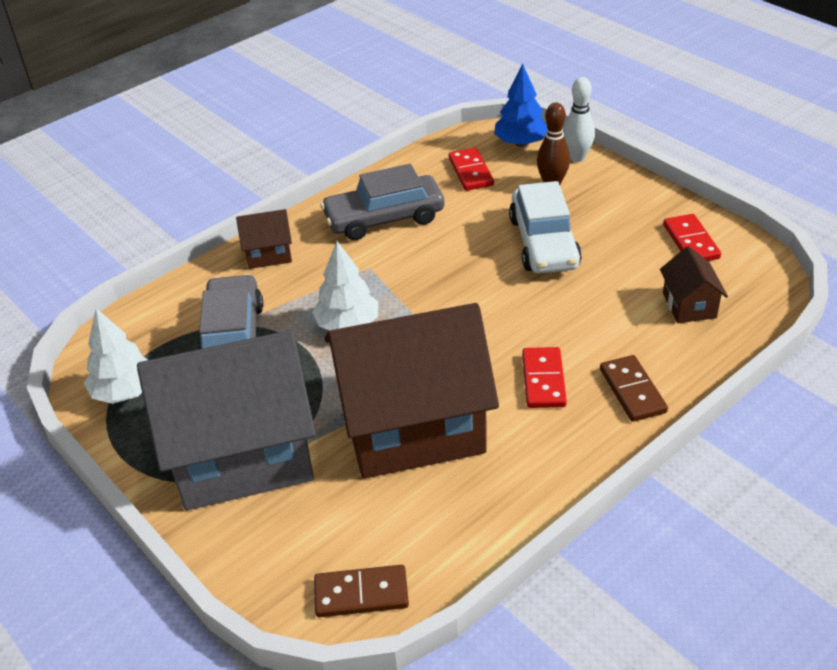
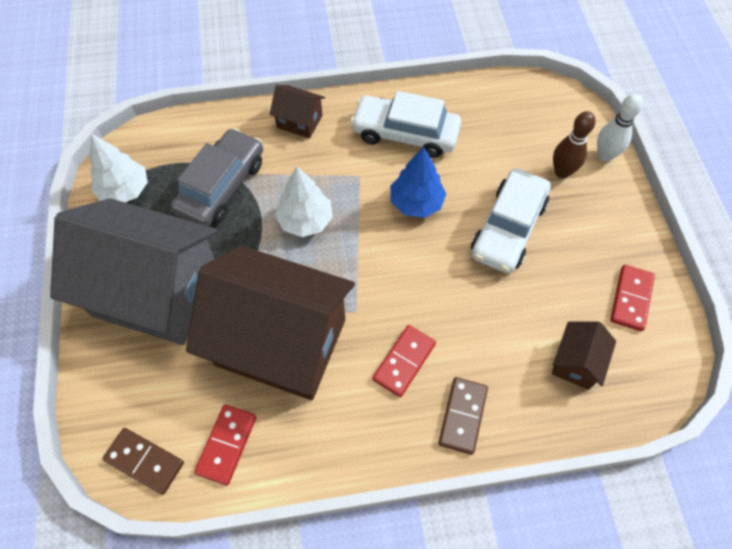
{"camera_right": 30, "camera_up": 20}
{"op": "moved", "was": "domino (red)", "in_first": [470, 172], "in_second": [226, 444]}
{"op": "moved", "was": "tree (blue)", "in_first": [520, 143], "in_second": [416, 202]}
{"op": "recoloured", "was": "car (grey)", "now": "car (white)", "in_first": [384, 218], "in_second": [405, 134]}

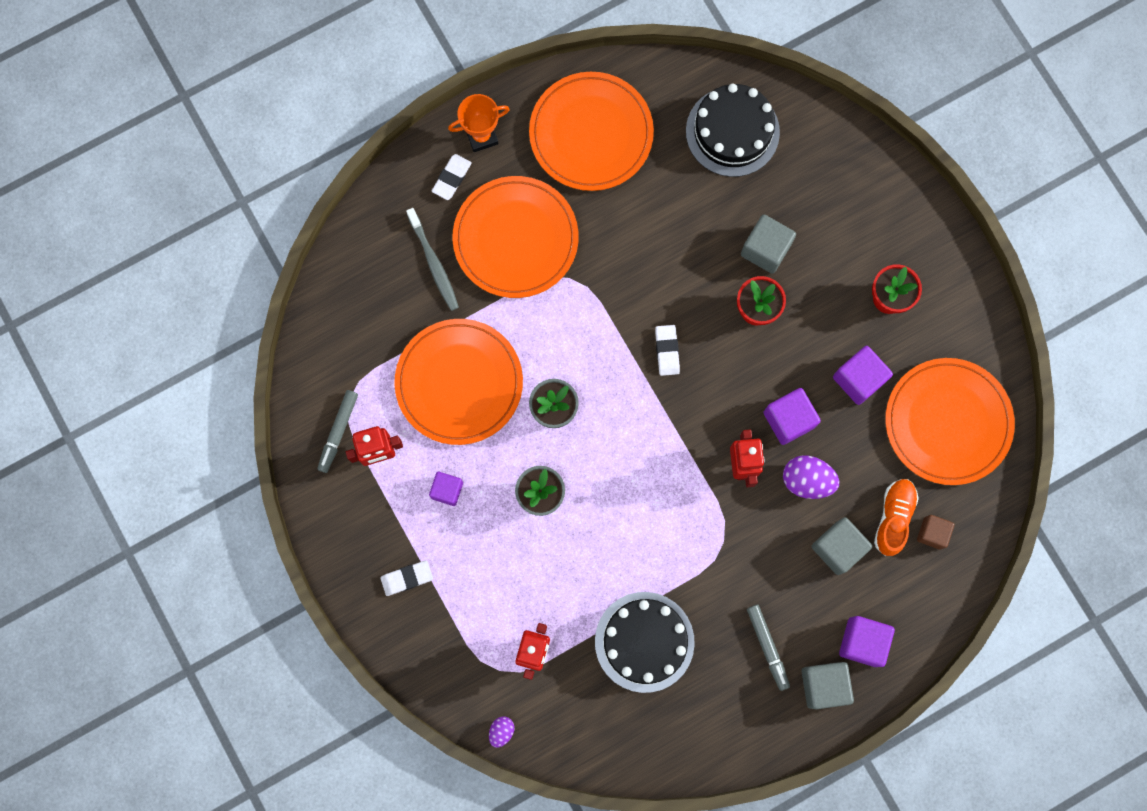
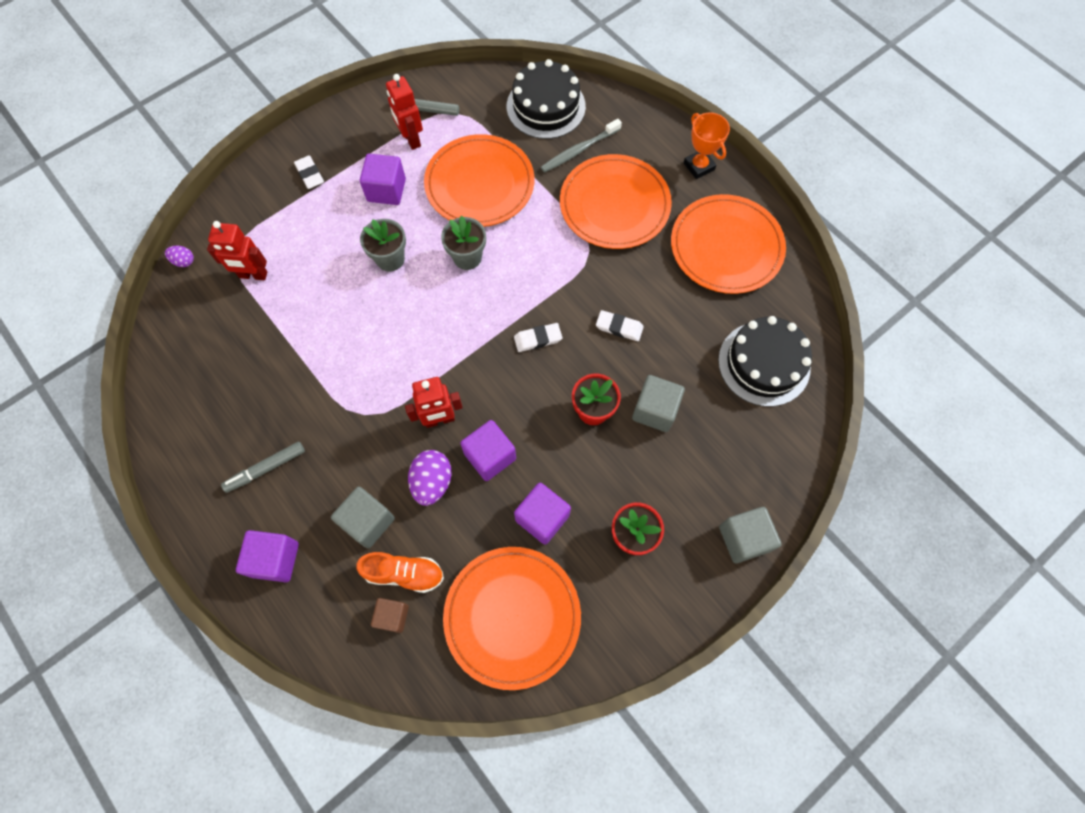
{"camera_right": 80, "camera_up": -10}
{"op": "moved", "was": "eraser (white)", "in_first": [452, 178], "in_second": [619, 327]}
{"op": "moved", "was": "cake (black)", "in_first": [644, 642], "in_second": [546, 106]}
{"op": "moved", "was": "cube (grey)", "in_first": [824, 685], "in_second": [743, 538]}
{"op": "resized", "was": "cube (purple)", "in_first": [447, 490], "in_second": [386, 190], "ratio": 1.52}

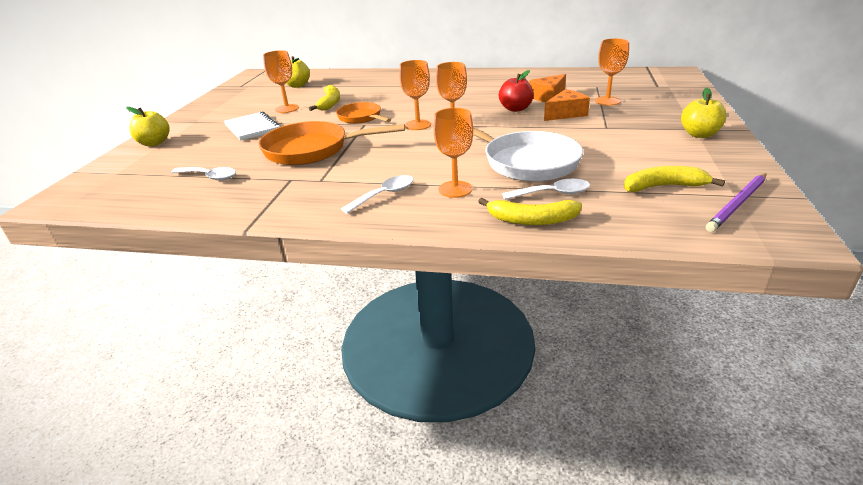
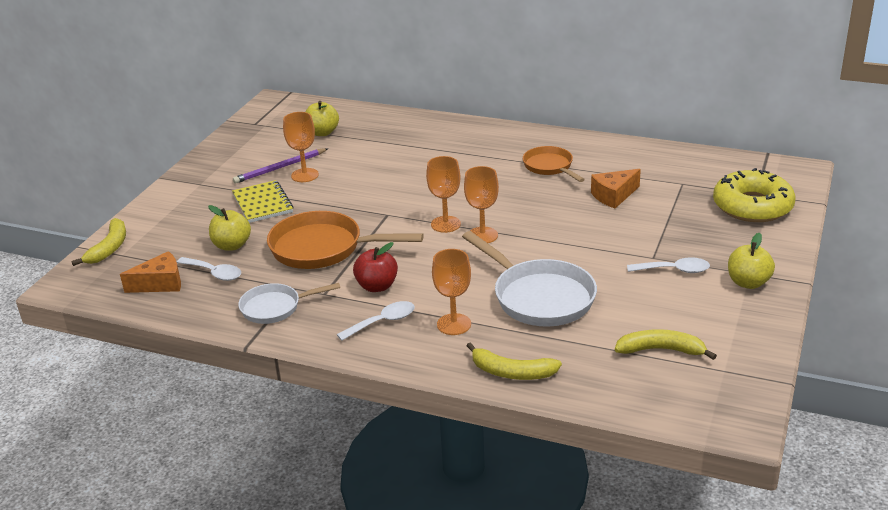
{"camera_right": 10, "camera_up": 0}
{"op": "removed", "was": "goblet (orange)", "in_first": [607, 101]}
{"op": "added", "now": "pan (white)", "in_second": [275, 308]}
{"op": "added", "now": "donut (yellow)", "in_second": [752, 206]}
{"op": "moved", "was": "apple (yellow)", "in_first": [154, 143], "in_second": [232, 245]}
{"op": "moved", "was": "banana (yellow)", "in_first": [330, 103], "in_second": [109, 248]}
{"op": "moved", "was": "pan (orange)", "in_first": [361, 118], "in_second": [550, 167]}
{"op": "moved", "was": "apple (red)", "in_first": [515, 109], "in_second": [377, 286]}
{"op": "moved", "was": "spoon (white)", "in_first": [552, 193], "in_second": [674, 270]}
{"op": "moved", "was": "cheese (orange)", "in_first": [566, 114], "in_second": [160, 283]}
{"op": "moved", "was": "pencil (purple)", "in_first": [737, 204], "in_second": [280, 168]}
{"op": "recoloured", "was": "notebook (white)", "now": "notebook (yellow)", "in_first": [252, 128], "in_second": [262, 204]}

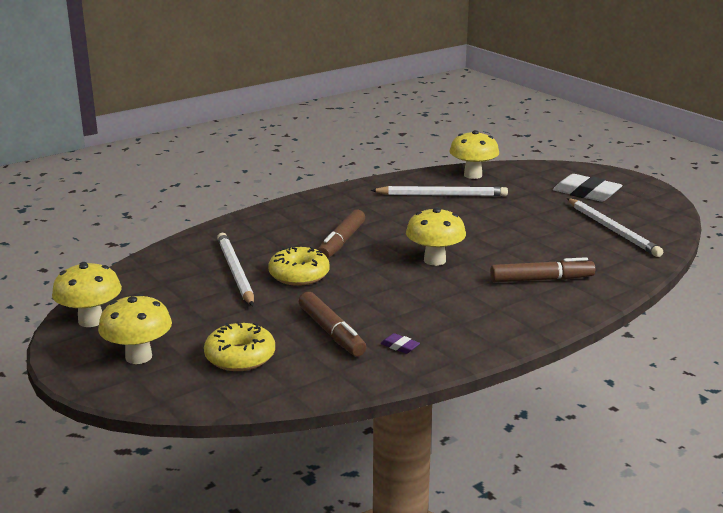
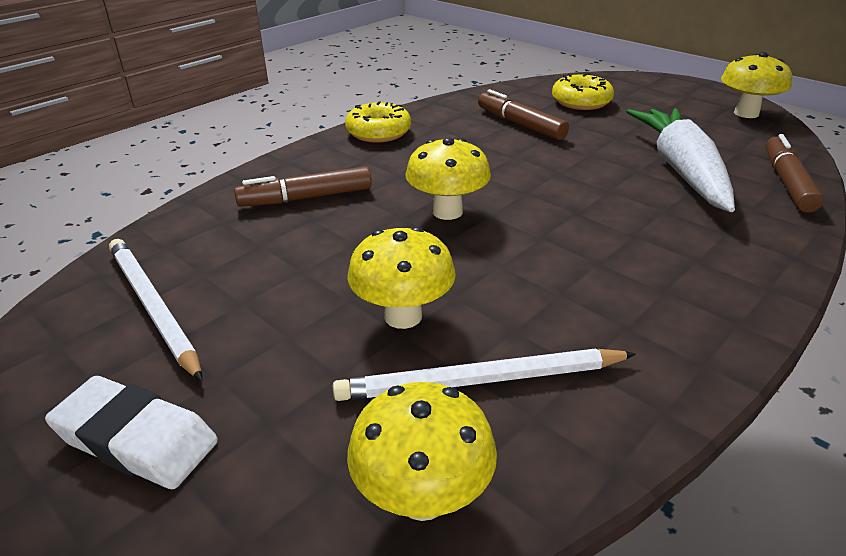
{"camera_right": 170, "camera_up": 10}
{"op": "removed", "was": "eraser (purple)", "in_first": [400, 346]}
{"op": "moved", "was": "mushroom (yellow)", "in_first": [138, 357], "in_second": [403, 316]}
{"op": "moved", "was": "donut (yellow)", "in_first": [299, 275], "in_second": [378, 132]}
{"op": "moved", "was": "marker (brown)", "in_first": [341, 242], "in_second": [787, 182]}
{"op": "replaced", "was": "pencil (white)", "now": "carrot (white)", "in_first": [235, 272], "in_second": [681, 170]}

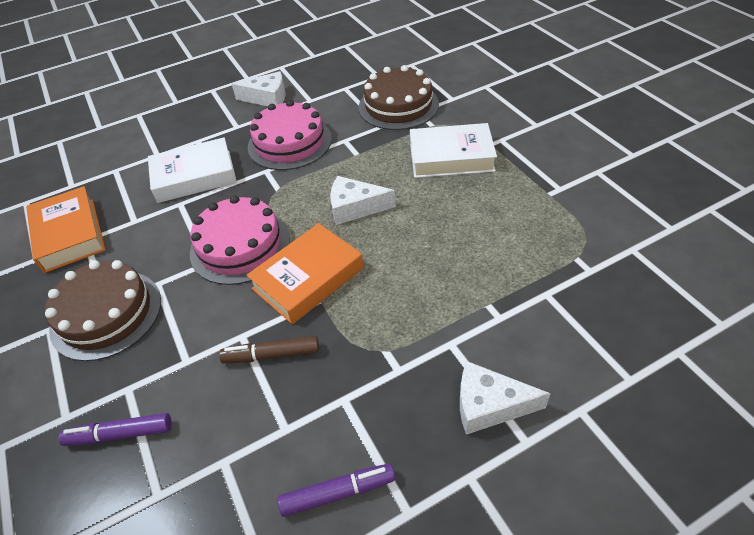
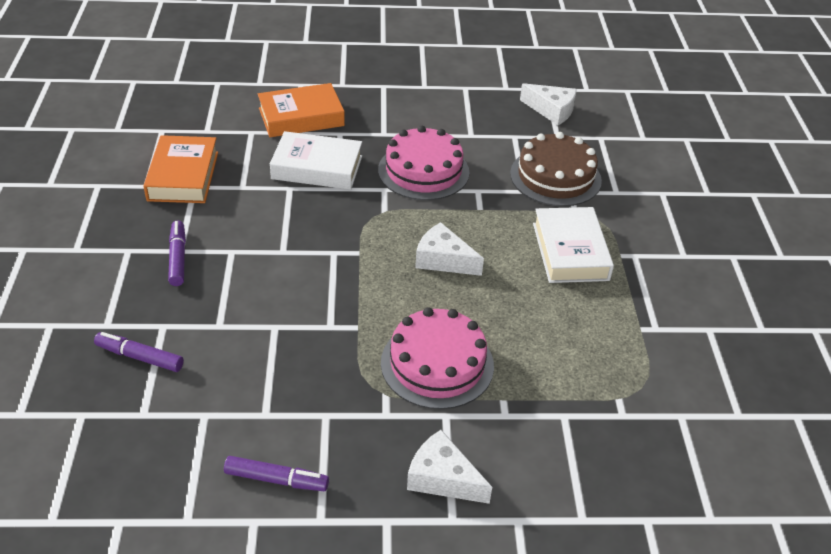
{"camera_right": 20, "camera_up": -5}
{"op": "removed", "was": "marker (brown)", "in_first": [272, 355]}
{"op": "moved", "was": "cake (pink)", "in_first": [240, 246], "in_second": [437, 364]}
{"op": "moved", "was": "cheese (white)", "in_first": [267, 98], "in_second": [551, 110]}
{"op": "moved", "was": "book (orange)", "in_first": [308, 278], "in_second": [301, 117]}
{"op": "replaced", "was": "cake (brown)", "now": "marker (purple)", "in_first": [106, 314], "in_second": [178, 258]}
{"op": "turned", "was": "book (white)", "in_first": [451, 157], "in_second": [570, 251], "clockwise": 60}

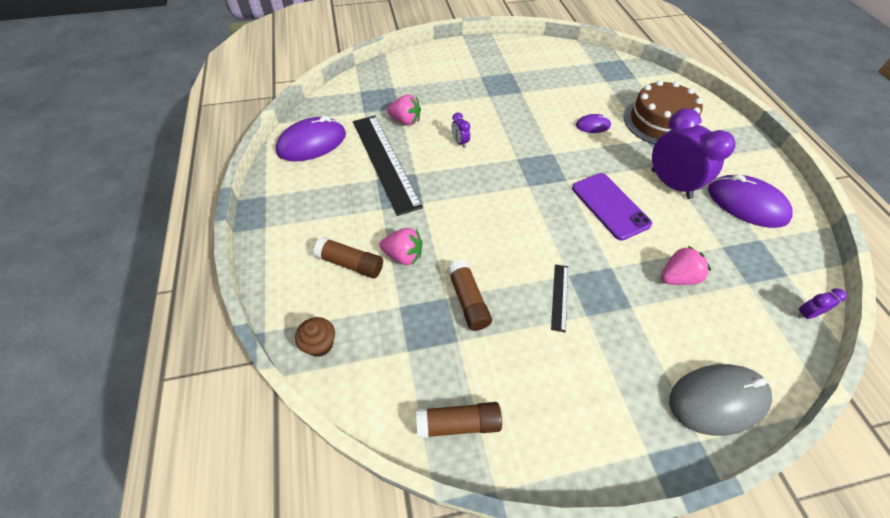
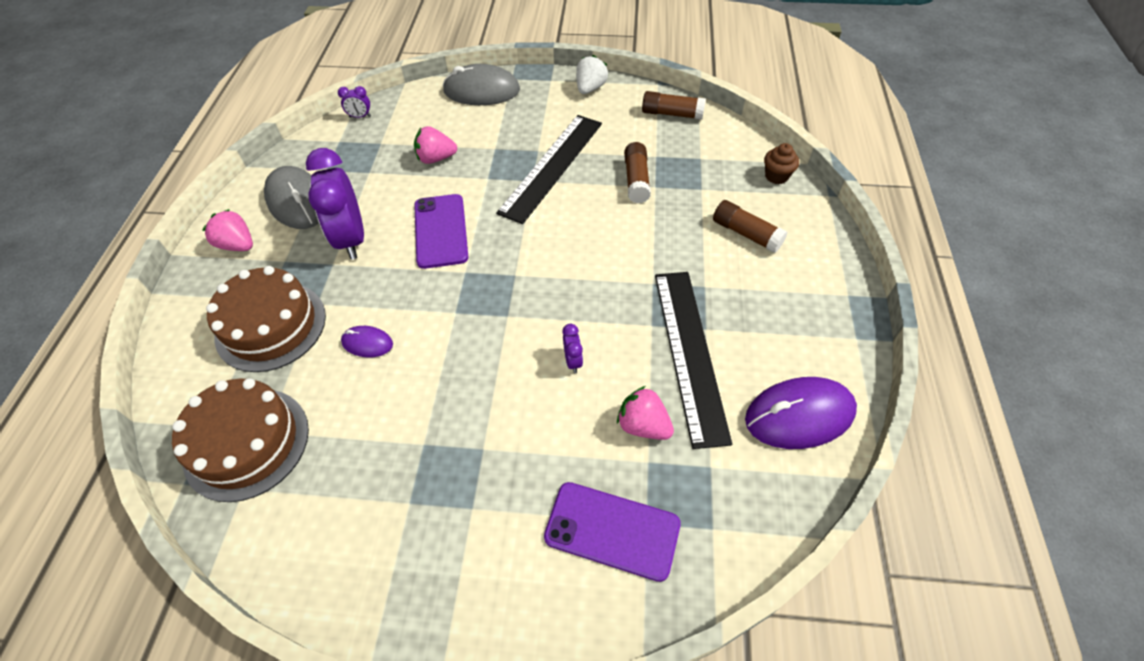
{"camera_right": -160, "camera_up": 0}
{"op": "added", "now": "cake (brown)", "in_second": [246, 443]}
{"op": "added", "now": "phone (purple)", "in_second": [612, 530]}
{"op": "added", "now": "strawberry (white)", "in_second": [590, 88]}
{"op": "moved", "was": "strawberry (pink)", "in_first": [403, 256], "in_second": [237, 245]}
{"op": "recoloured", "was": "mouse (purple)", "now": "mouse (grey)", "in_first": [746, 204], "in_second": [297, 201]}
{"op": "resized", "was": "ruler (black)", "in_first": [559, 297], "in_second": [552, 166], "ratio": 2.29}

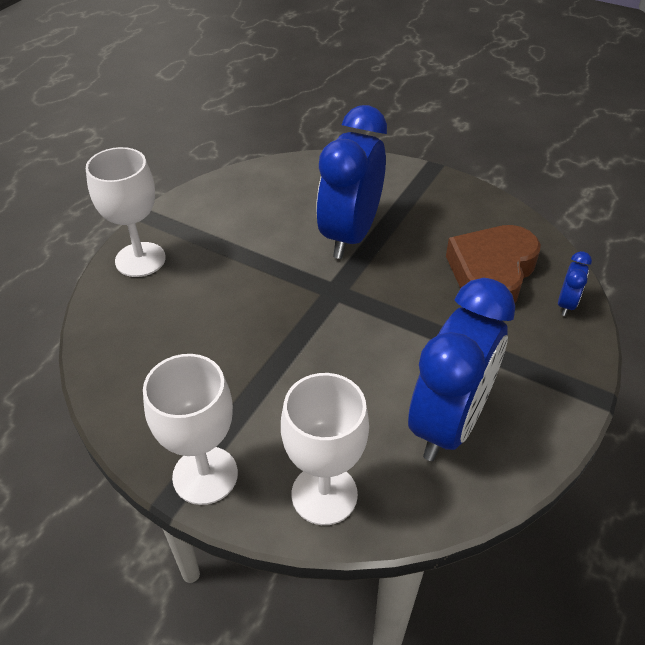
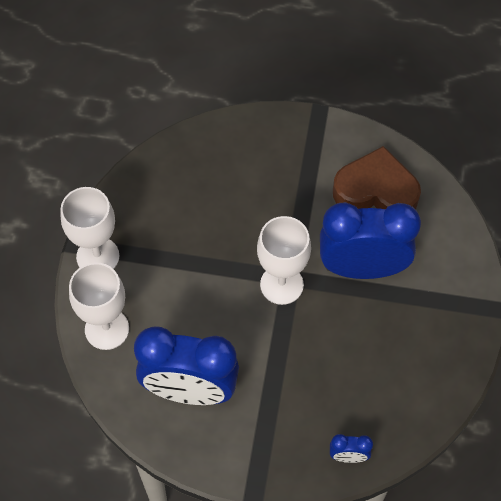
{"camera_right": 70, "camera_up": 15}
{"op": "moved", "was": "goblet (white)", "in_first": [140, 259], "in_second": [281, 284]}
{"op": "moved", "was": "heart (brown)", "in_first": [491, 273], "in_second": [376, 191]}

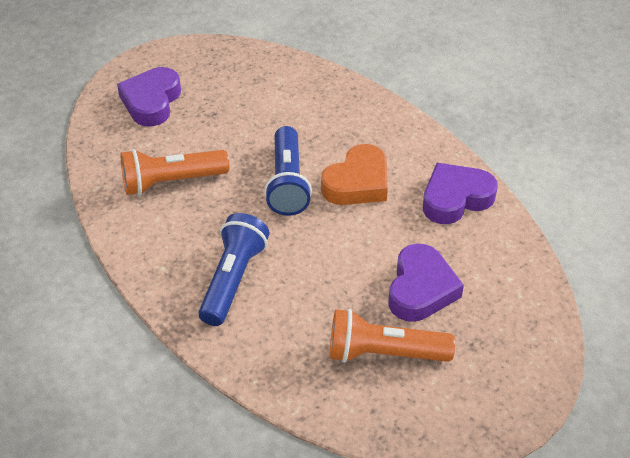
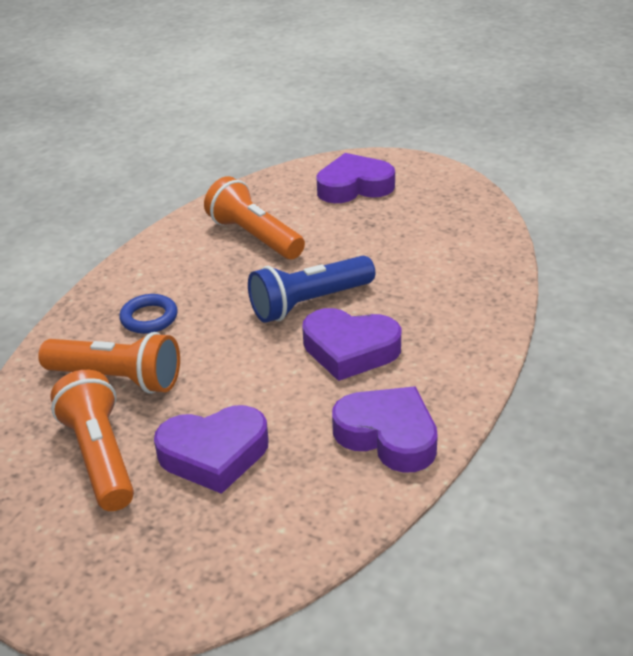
{"camera_right": 65, "camera_up": -10}
{"op": "added", "now": "flashlight (orange)", "in_second": [118, 379]}
{"op": "replaced", "was": "flashlight (blue)", "now": "ring (blue)", "in_first": [233, 279], "in_second": [149, 318]}
{"op": "recoloured", "was": "heart (orange)", "now": "heart (purple)", "in_first": [357, 183], "in_second": [350, 350]}

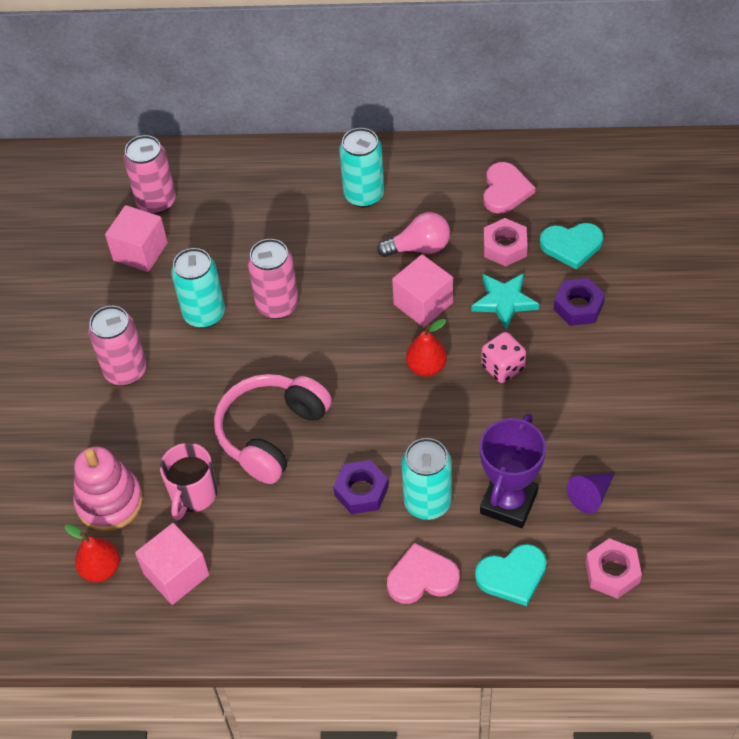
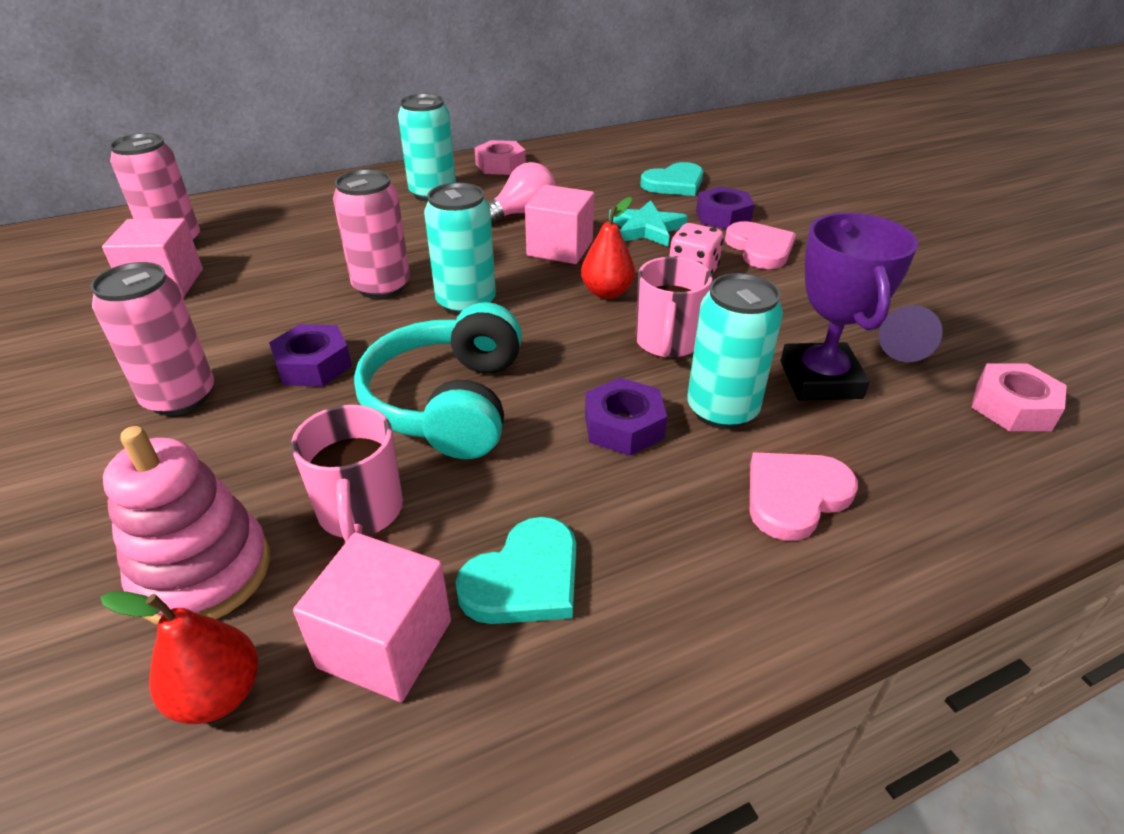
{"camera_right": -30, "camera_up": -15}
{"op": "added", "now": "nut (purple)", "in_second": [313, 365]}
{"op": "added", "now": "mug (pink)", "in_second": [667, 342]}
{"op": "moved", "was": "can (turquoise)", "in_first": [204, 314], "in_second": [466, 303]}
{"op": "moved", "was": "heart (turquoise)", "in_first": [512, 576], "in_second": [525, 578]}
{"op": "moved", "was": "heart (pink)", "in_first": [505, 190], "in_second": [760, 248]}
{"op": "moved", "was": "nut (pink)", "in_first": [505, 247], "in_second": [500, 165]}
{"op": "recoloured", "was": "headphones (pink)", "now": "headphones (turquoise)", "in_first": [272, 433], "in_second": [449, 403]}

